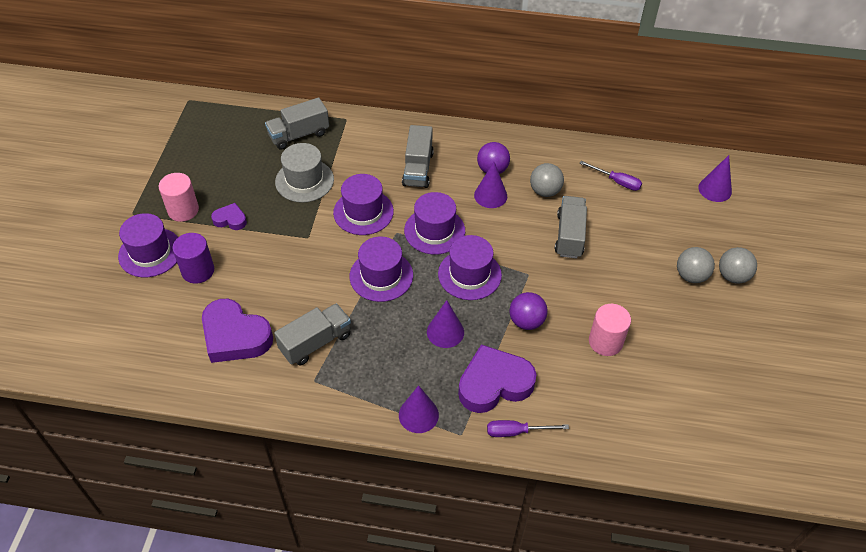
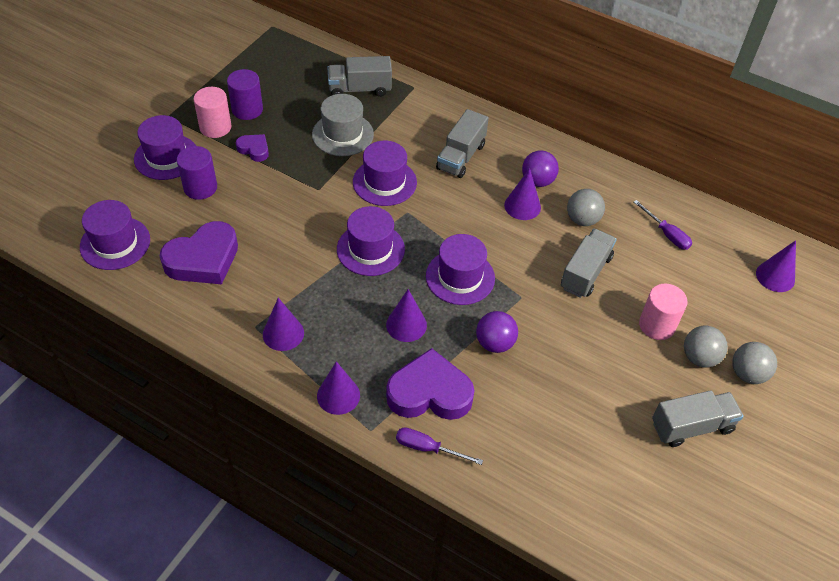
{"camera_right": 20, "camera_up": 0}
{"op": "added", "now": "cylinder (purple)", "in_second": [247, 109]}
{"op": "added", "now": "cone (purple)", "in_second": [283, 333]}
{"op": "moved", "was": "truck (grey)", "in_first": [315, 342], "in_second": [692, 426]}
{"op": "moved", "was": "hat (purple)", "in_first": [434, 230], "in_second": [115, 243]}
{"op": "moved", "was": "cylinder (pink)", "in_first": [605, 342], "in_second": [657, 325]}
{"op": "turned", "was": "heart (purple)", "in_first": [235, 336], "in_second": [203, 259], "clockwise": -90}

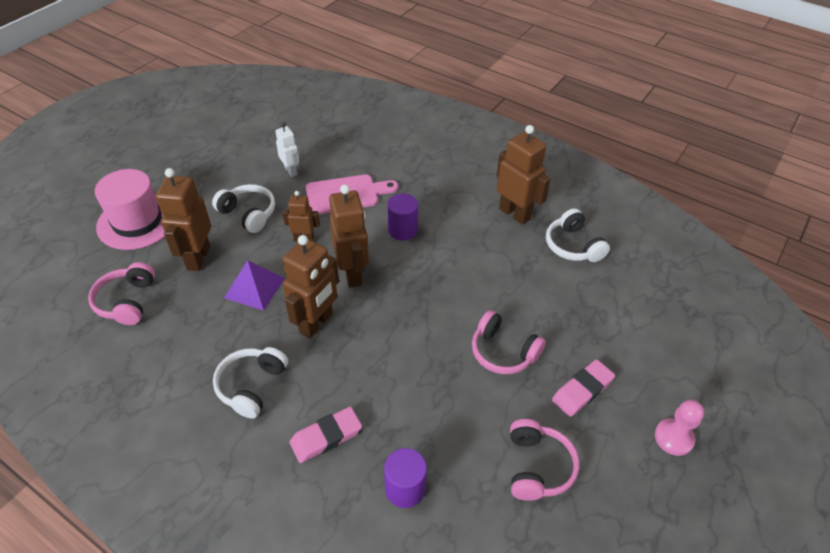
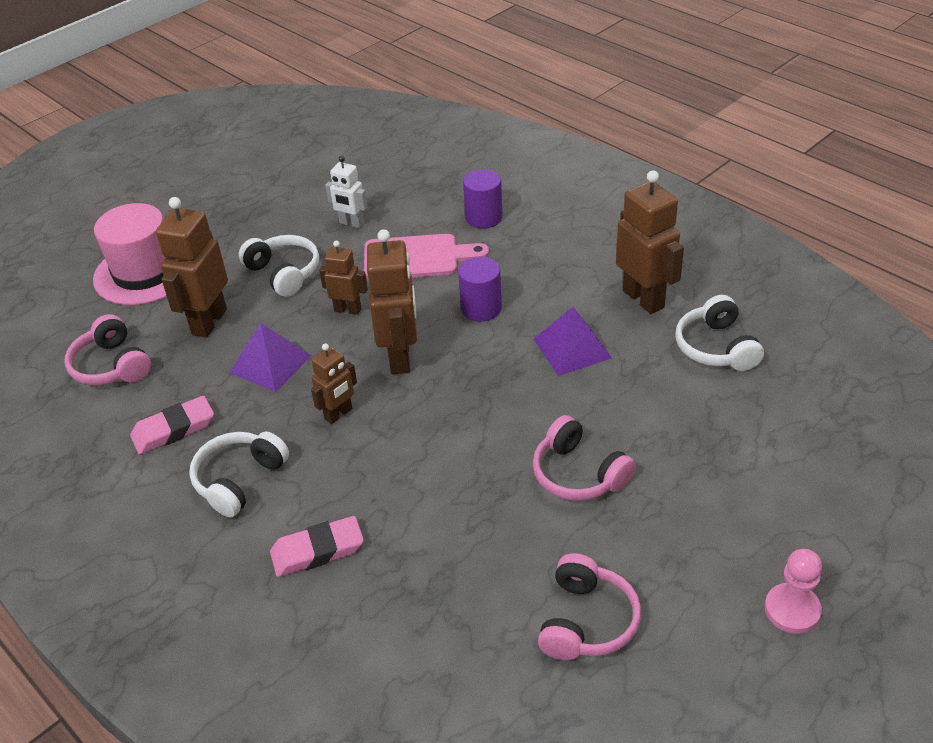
{"camera_right": 15, "camera_up": -5}
{"op": "added", "now": "pyramid (purple)", "in_second": [572, 348]}
{"op": "moved", "was": "cylinder (purple)", "in_first": [405, 488], "in_second": [484, 217]}
{"op": "moved", "was": "eraser (pink)", "in_first": [582, 390], "in_second": [173, 429]}
{"op": "turned", "was": "headphones (pink)", "in_first": [127, 301], "in_second": [112, 366], "clockwise": -45}
{"op": "turned", "was": "robot (white)", "in_first": [291, 171], "in_second": [351, 223], "clockwise": 135}
{"op": "resized", "was": "robot (brown)", "in_first": [316, 323], "in_second": [339, 414], "ratio": 0.57}

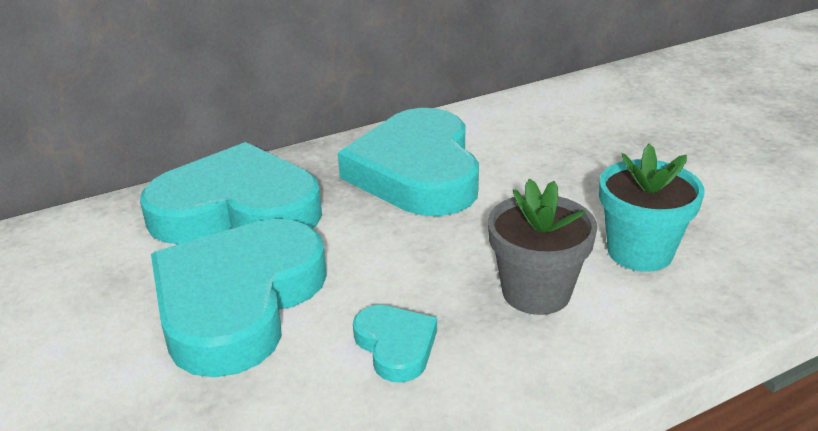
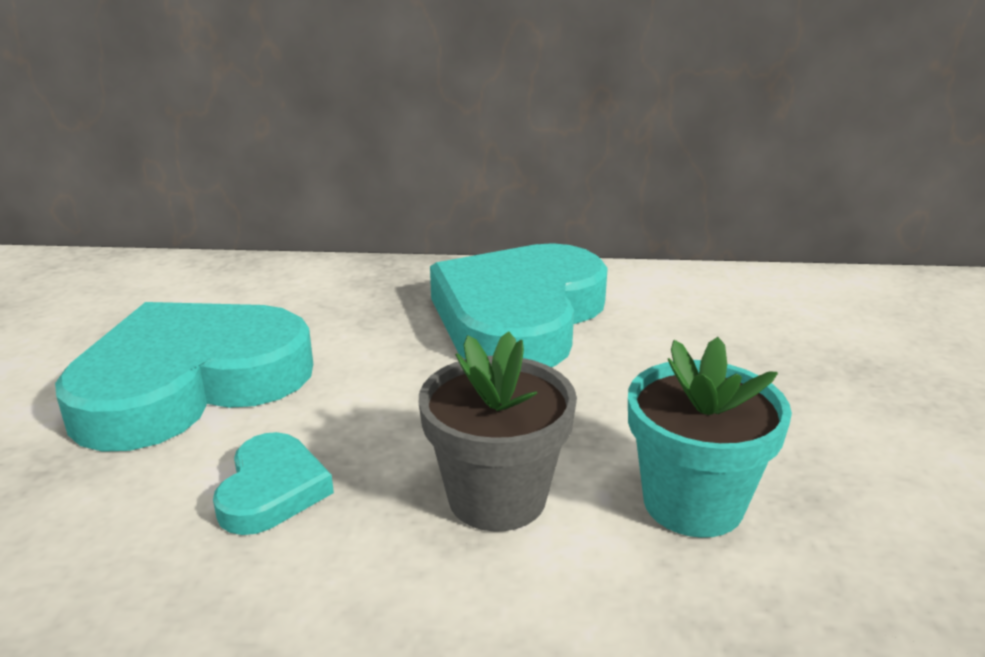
{"camera_right": 30, "camera_up": -5}
{"op": "removed", "was": "heart (turquoise)", "in_first": [237, 209]}

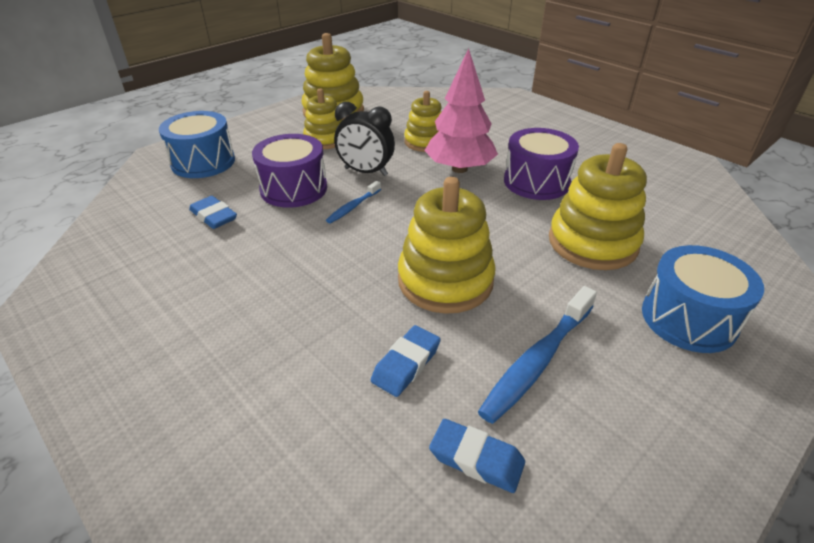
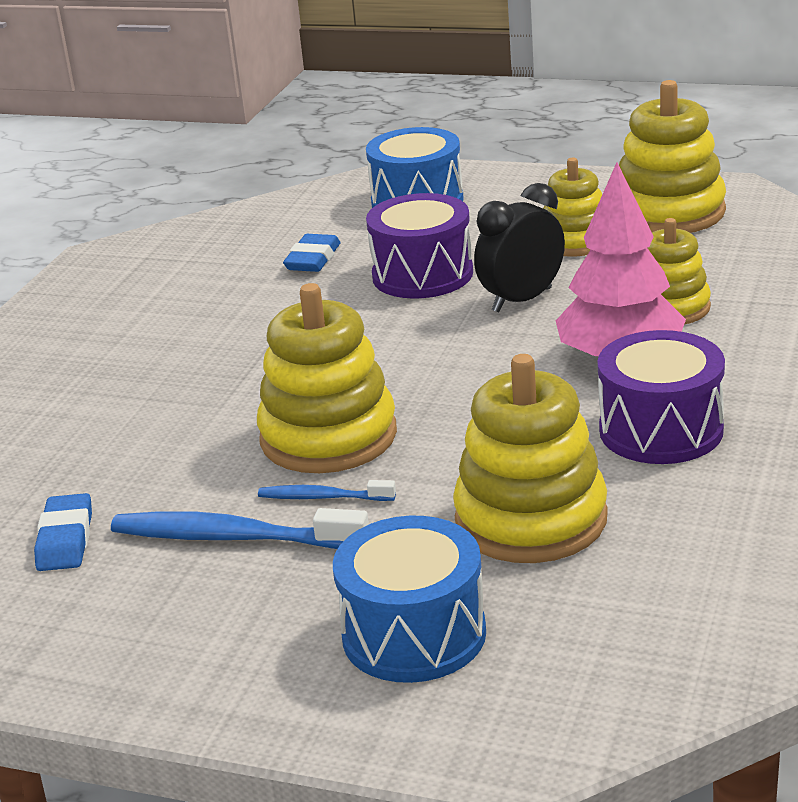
{"camera_right": 65, "camera_up": -10}
{"op": "removed", "was": "eraser (blue)", "in_first": [406, 364]}
{"op": "moved", "was": "toothbrush (blue)", "in_first": [353, 207], "in_second": [323, 497]}
{"op": "turned", "was": "clock (black)", "in_first": [366, 172], "in_second": [522, 300], "clockwise": 60}

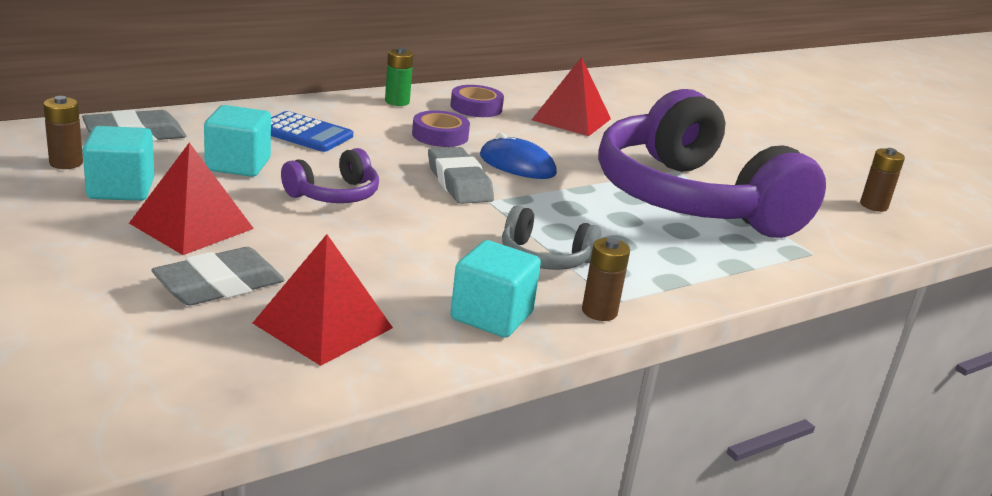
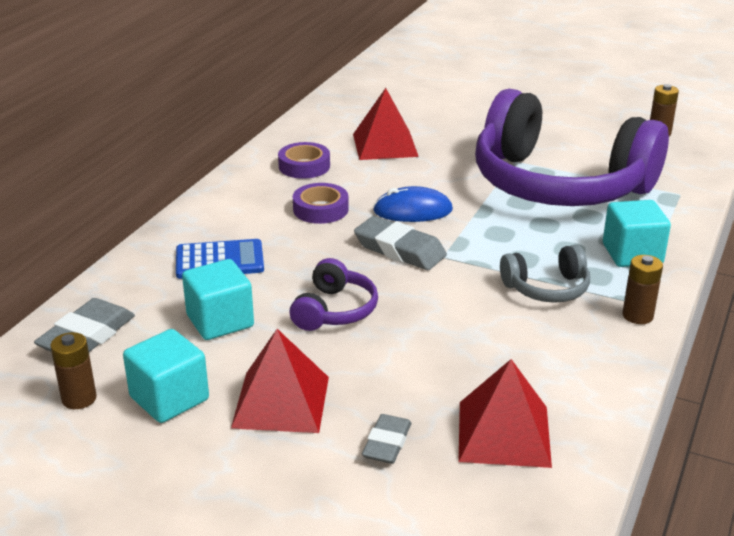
{"camera_right": -30, "camera_up": 5}
{"op": "removed", "was": "battery (green)", "in_first": [397, 102]}
{"op": "moved", "was": "cube (turquoise)", "in_first": [491, 316], "in_second": [632, 254]}
{"op": "resized", "was": "eraser (grey)", "in_first": [219, 285], "in_second": [387, 443], "ratio": 0.64}

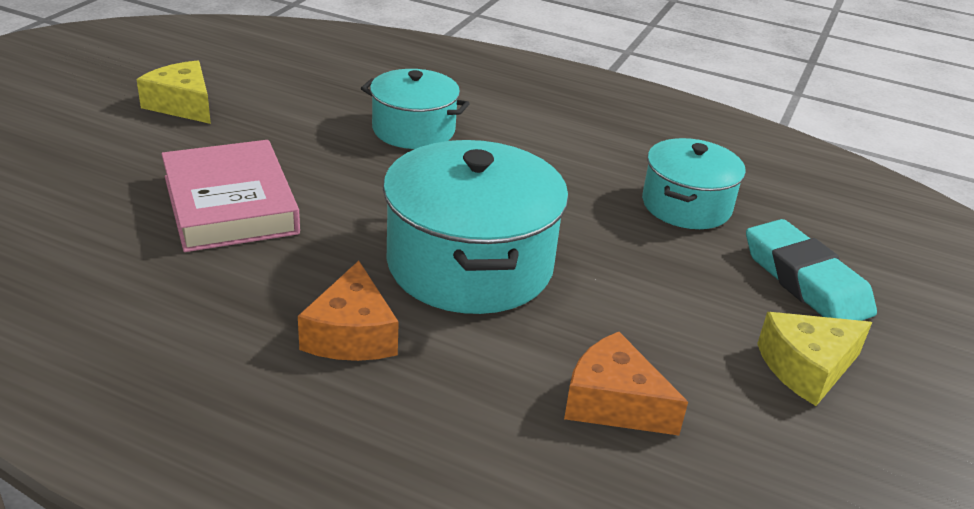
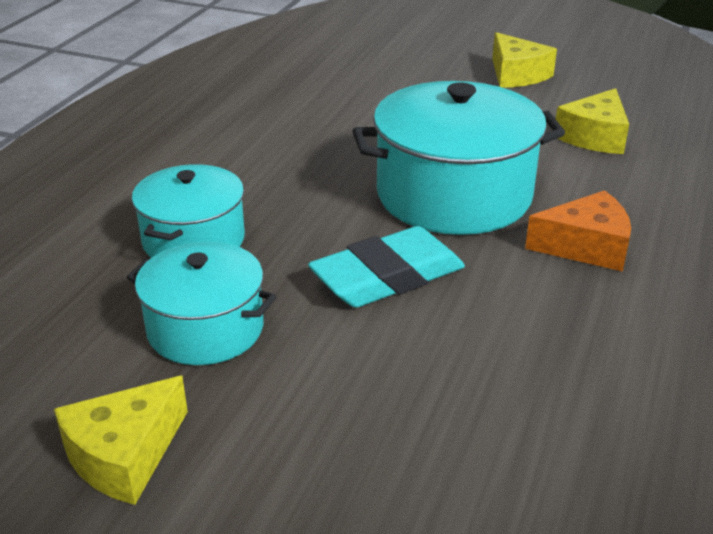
{"camera_right": -90, "camera_up": 0}
{"op": "removed", "was": "book (pink)", "in_first": [230, 205]}
{"op": "moved", "was": "pot (turquoise)", "in_first": [686, 205], "in_second": [205, 329]}
{"op": "moved", "was": "eraser (turquoise)", "in_first": [805, 281], "in_second": [387, 277]}
{"op": "recoloured", "was": "cheese (orange)", "now": "cheese (yellow)", "in_first": [614, 403], "in_second": [594, 136]}

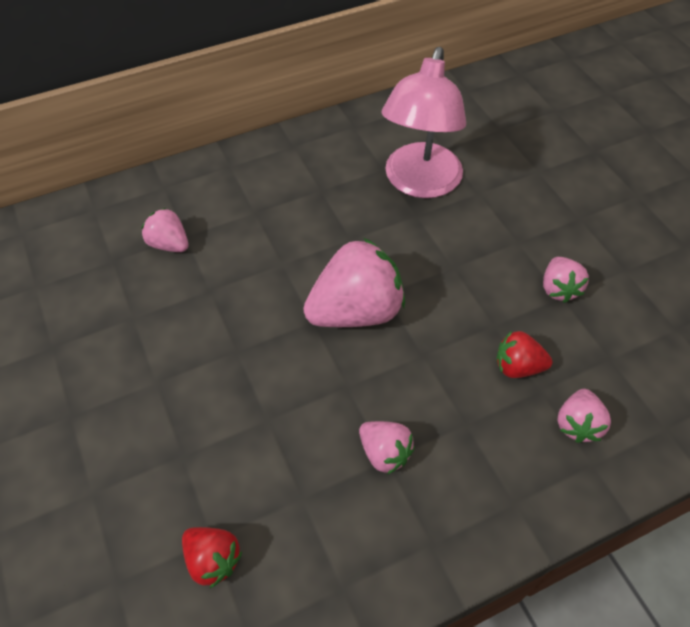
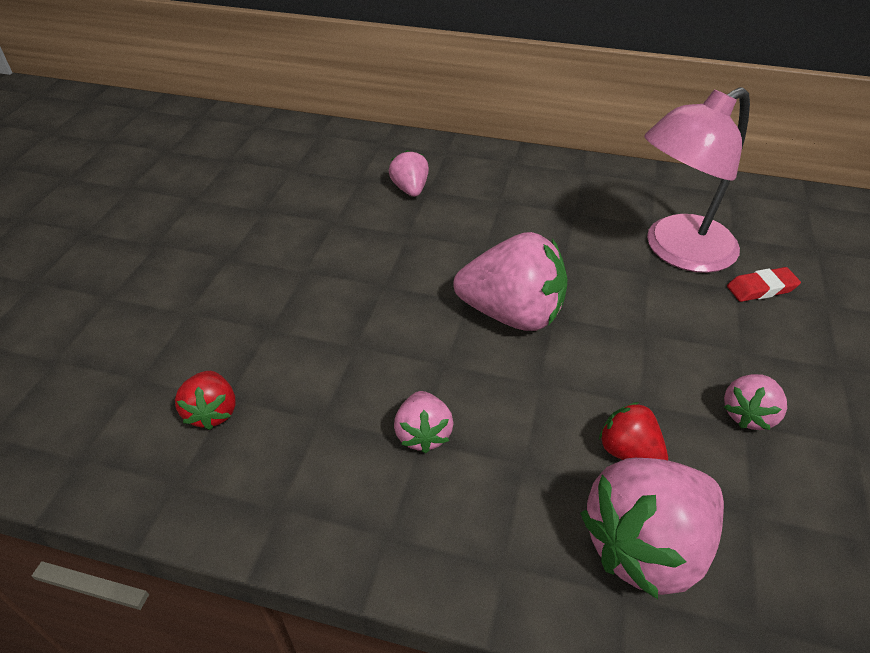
{"camera_right": 40, "camera_up": -10}
{"op": "added", "now": "eraser (red)", "in_second": [761, 288]}
{"op": "resized", "was": "strawberry (pink)", "in_first": [577, 424], "in_second": [646, 546], "ratio": 1.92}

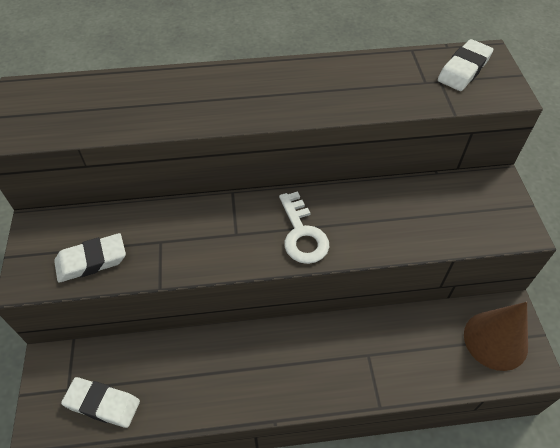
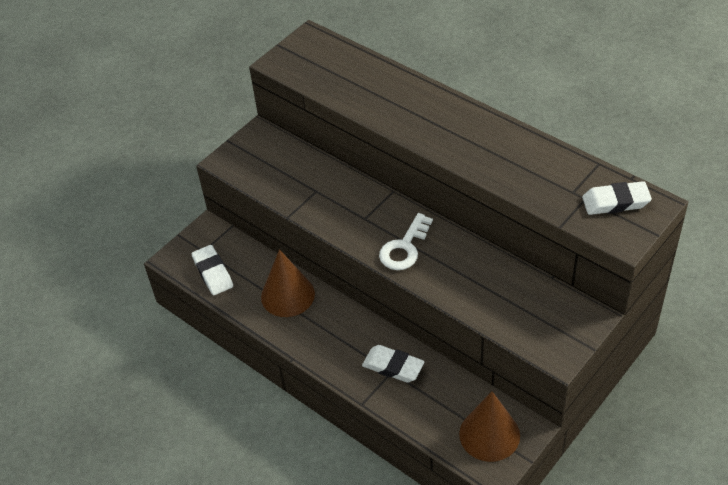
{"camera_right": 50, "camera_up": -5}
{"op": "added", "now": "cone (brown)", "in_second": [287, 295]}
{"op": "moved", "was": "eraser (white)", "in_first": [91, 261], "in_second": [393, 367]}

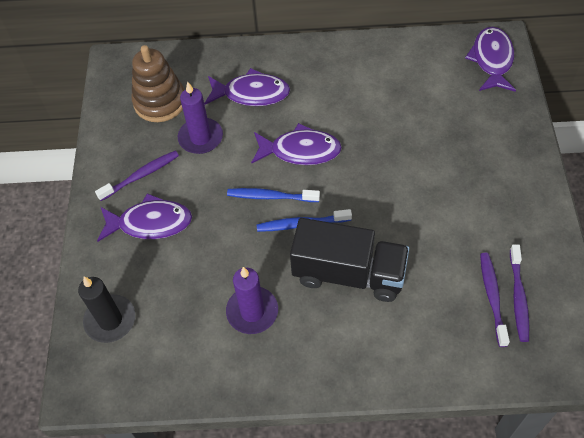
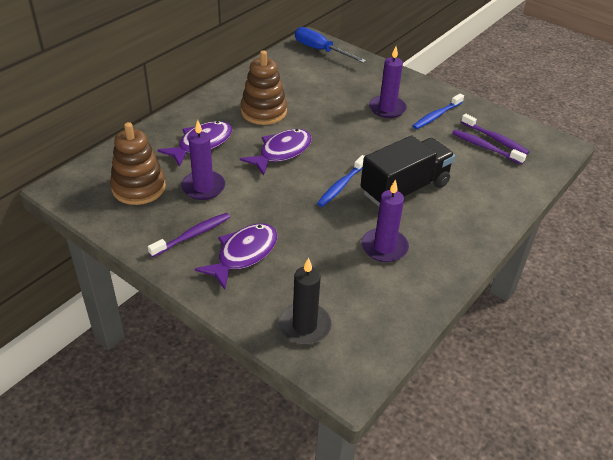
{"camera_right": -55, "camera_up": -15}
{"op": "added", "now": "stacking toy (brown)", "in_second": [263, 112]}
{"op": "added", "now": "candle (purple)", "in_second": [387, 108]}
{"op": "moved", "was": "toothbrush (blue)", "in_first": [271, 196], "in_second": [436, 116]}
{"op": "replaced", "was": "fish (purple)", "now": "screwdriver (blue)", "in_first": [492, 60], "in_second": [321, 50]}
{"op": "turned", "was": "toothbrush (purple)", "in_first": [141, 175], "in_second": [192, 235], "clockwise": 45}

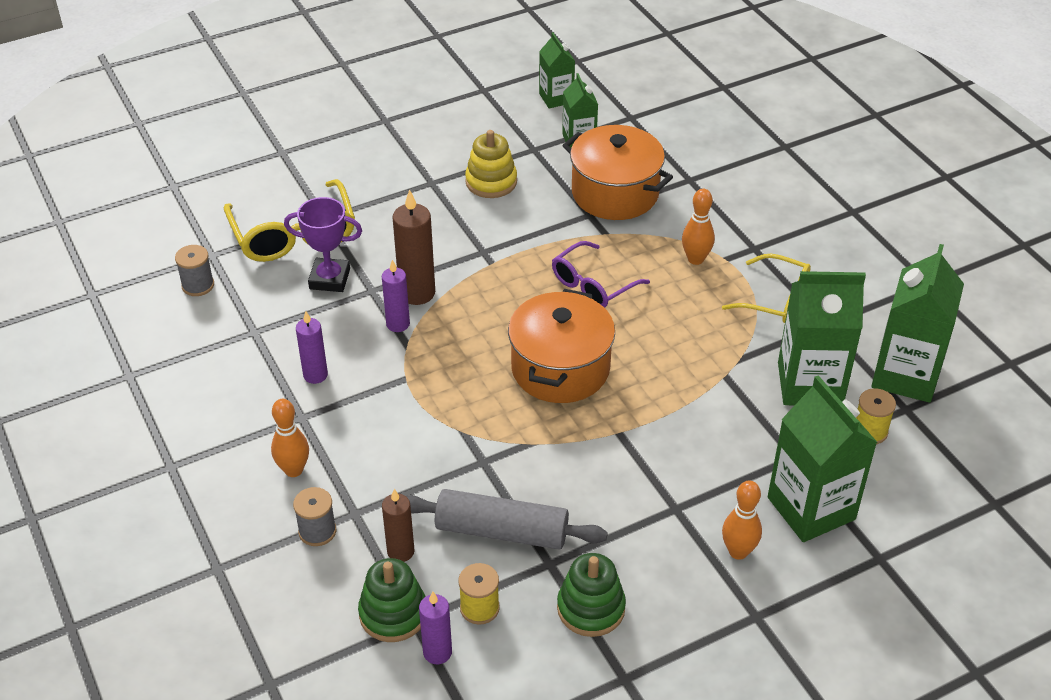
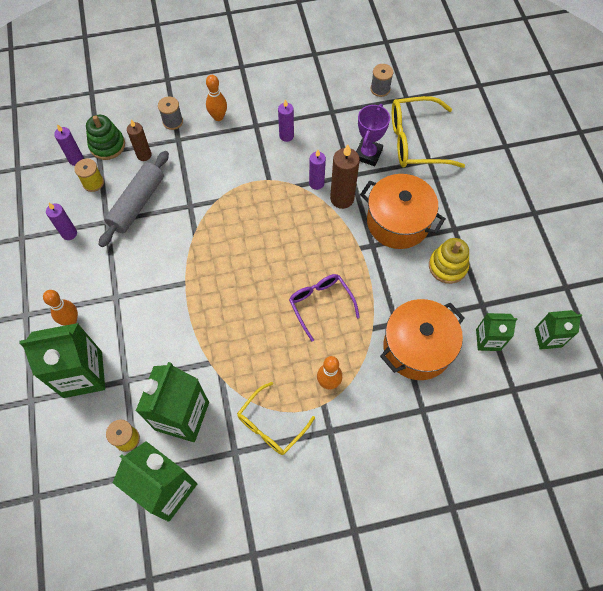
{"camera_right": 105, "camera_up": 20}
{"op": "moved", "was": "pot (orange)", "in_first": [560, 368], "in_second": [398, 222]}
{"op": "replaced", "was": "stacking toy (green)", "now": "candle (purple)", "in_first": [591, 608], "in_second": [69, 233]}

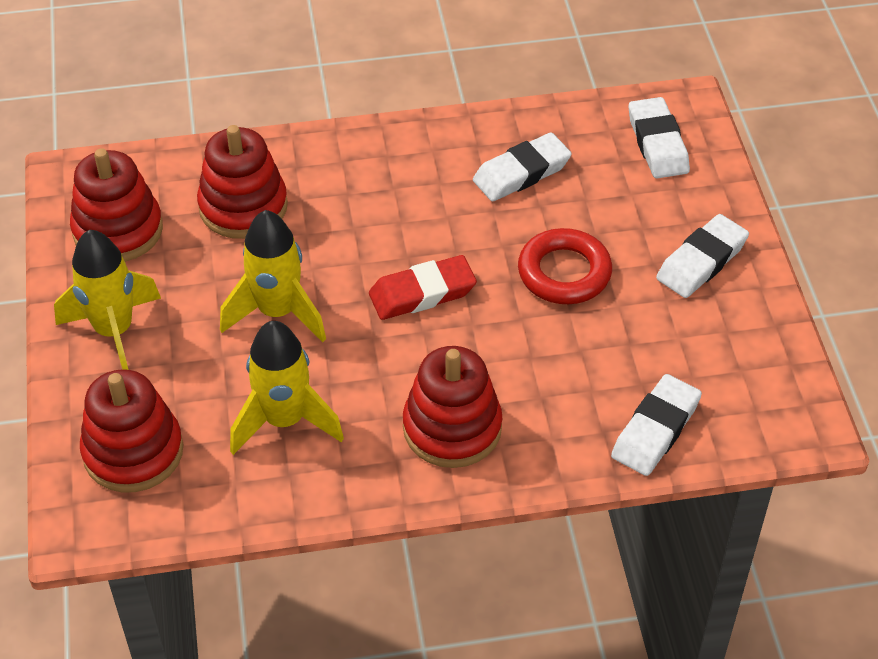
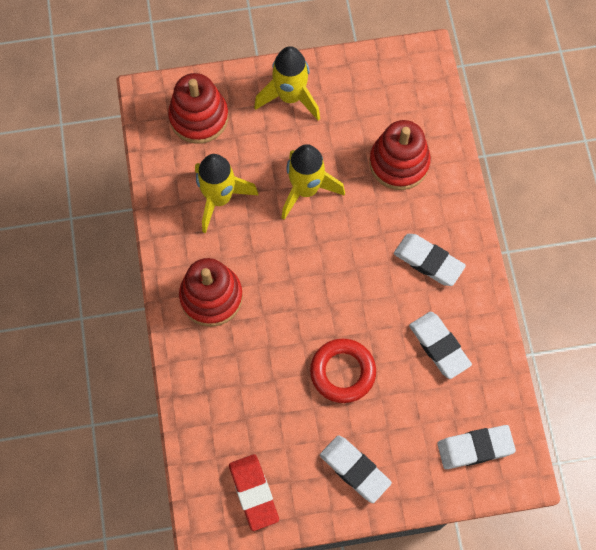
{"camera_right": 90, "camera_up": 20}
{"op": "removed", "was": "stacking toy (red)", "in_first": [118, 230]}
{"op": "moved", "was": "eraser (red)", "in_first": [422, 293], "in_second": [253, 493]}
{"op": "moved", "was": "eraser (white)", "in_first": [655, 430], "in_second": [428, 261]}

